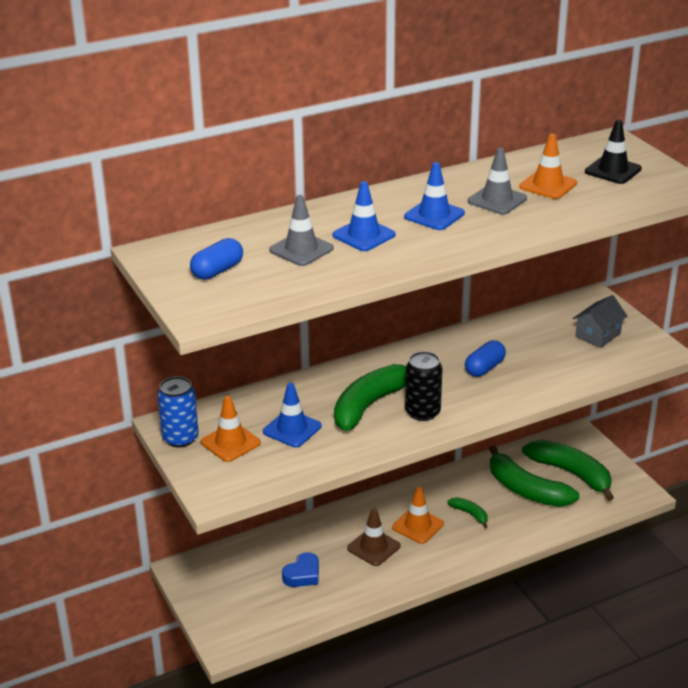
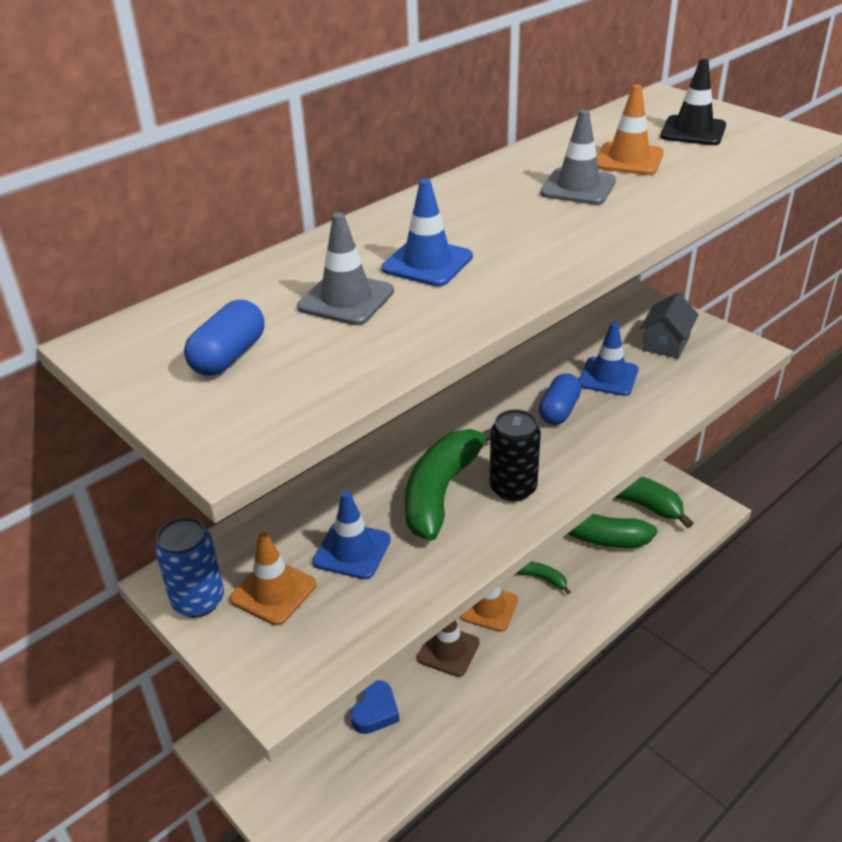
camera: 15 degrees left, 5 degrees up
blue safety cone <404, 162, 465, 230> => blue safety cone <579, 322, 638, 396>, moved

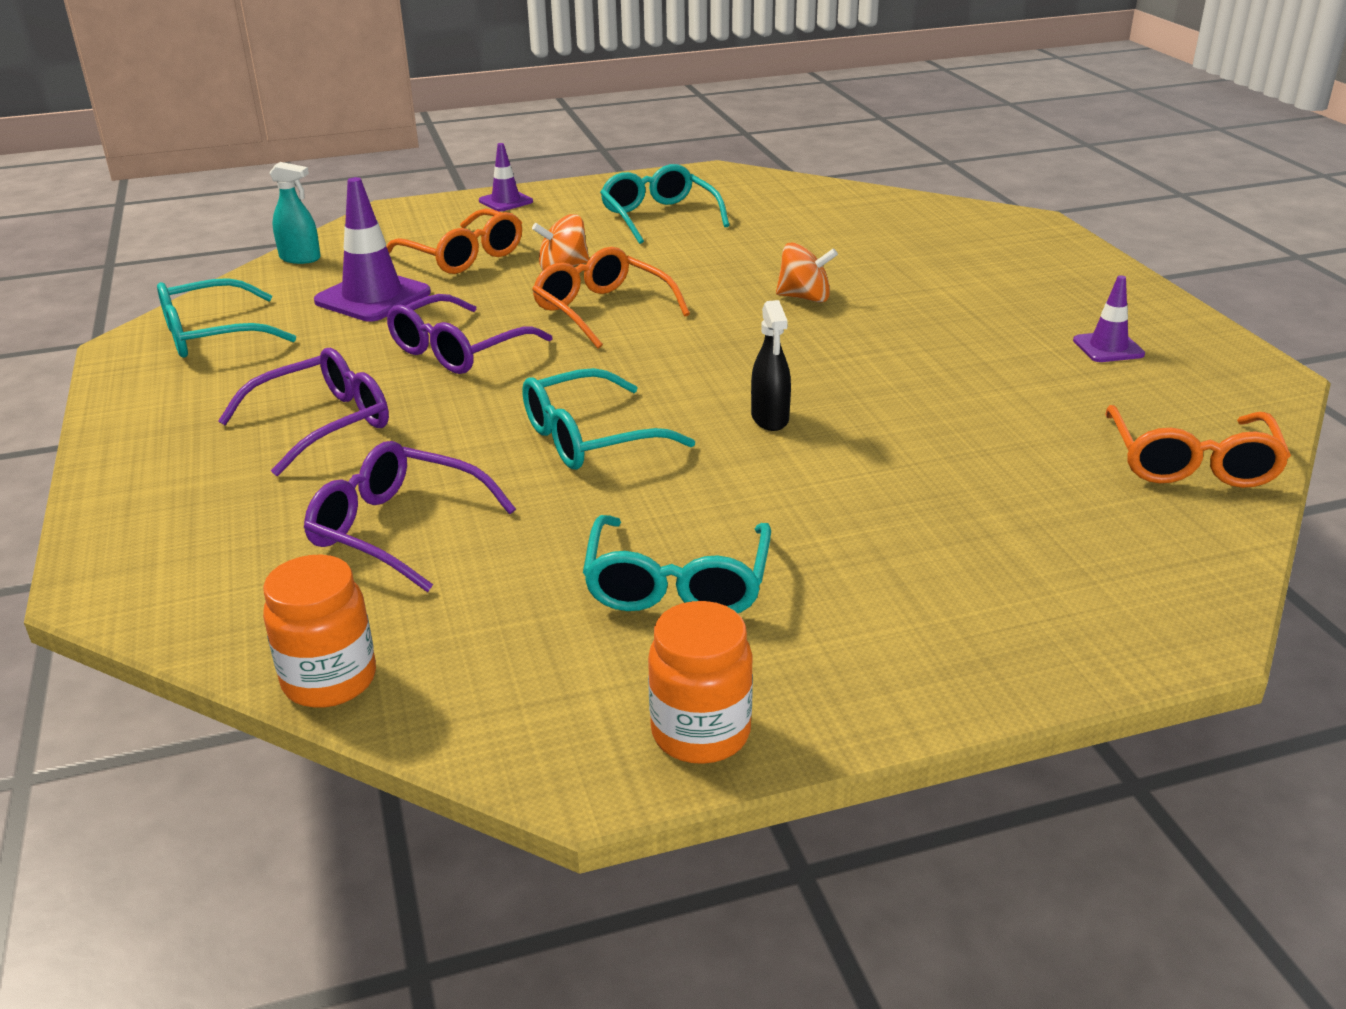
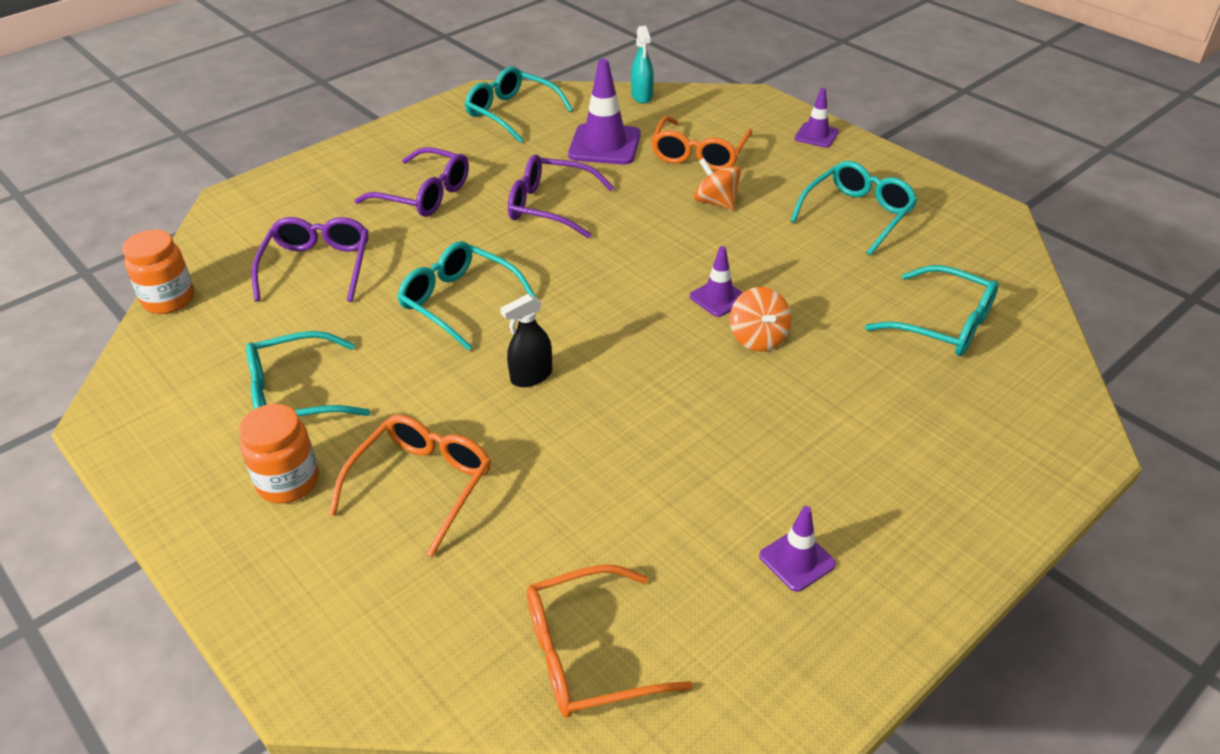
camera: 65 degrees right, 10 degrees up
orange spectacles <532, 247, 690, 349> => orange spectacles <329, 415, 491, 557>, moved
orange jar <648, 601, 753, 764> => orange jar <239, 404, 319, 504>, moved
nothing => violet safety cone <690, 246, 743, 317>
nothing => turquoise spectacles <865, 265, 999, 356>

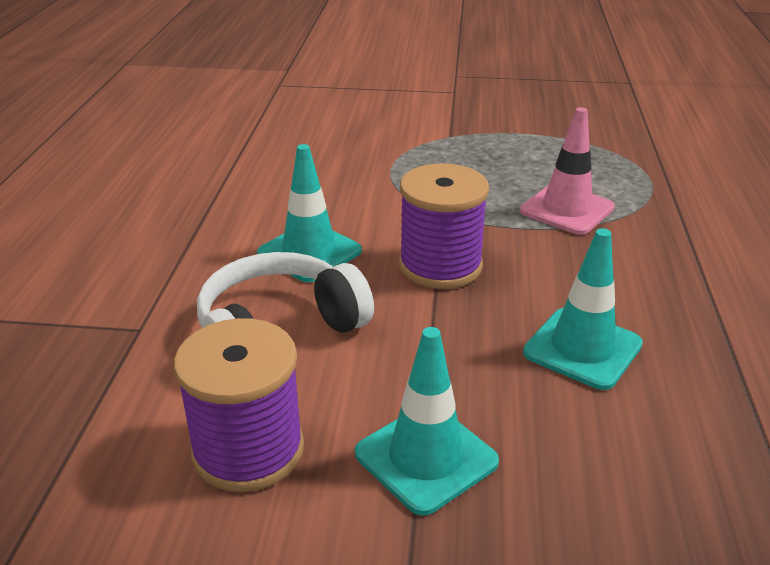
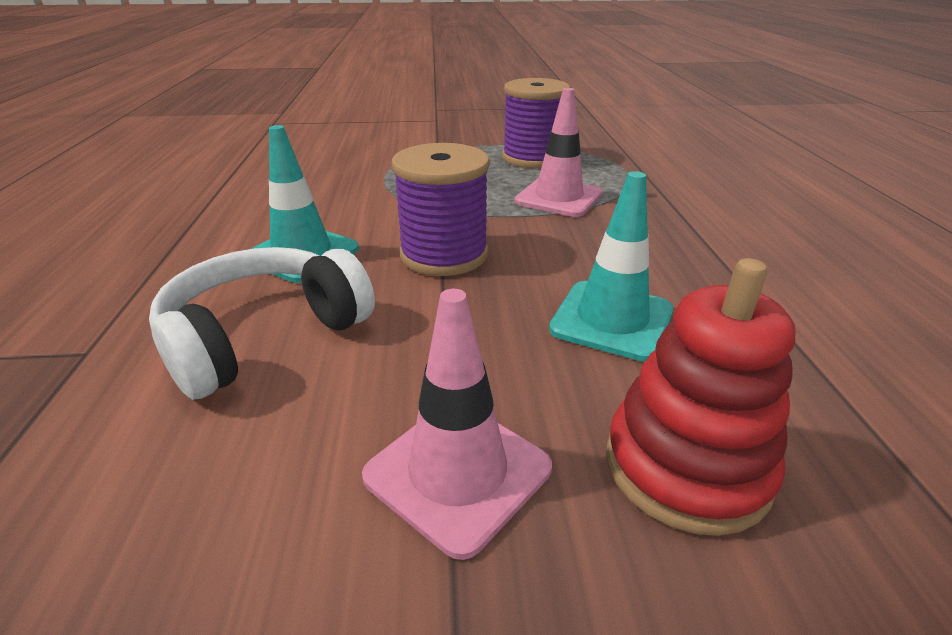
camera: 10 degrees left, 0 degrees up
violet bobbin <174, 318, 304, 492> => violet bobbin <502, 78, 570, 168>, moved
turquoise safety cone <355, 327, 499, 516> => rosy safety cone <362, 289, 552, 560>
nothing => red stacking rings <606, 258, 796, 536>

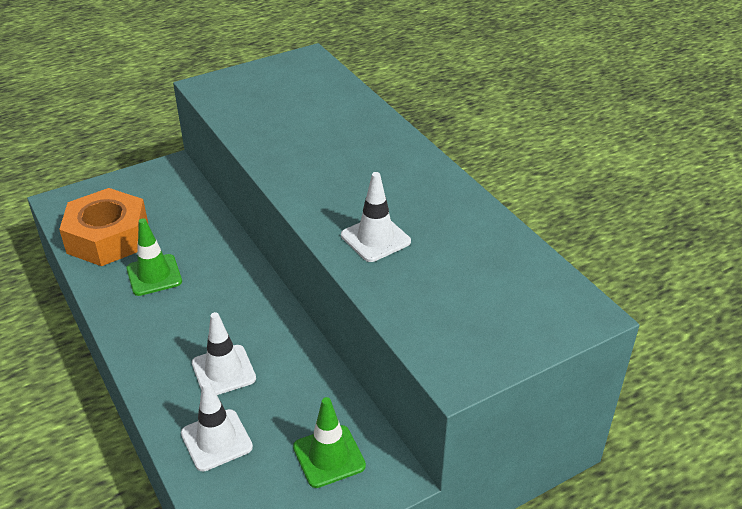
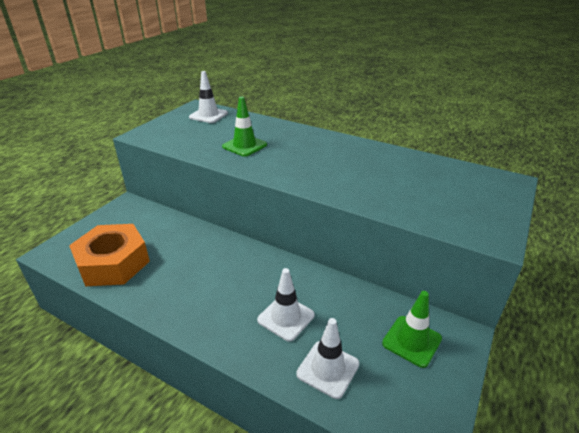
camera: 30 degrees left, 5 degrees down
green safety cone <126, 218, 182, 296> => green safety cone <222, 97, 267, 157>, moved
snow-white safety cone <341, 172, 411, 262> => snow-white safety cone <189, 71, 228, 123>, moved

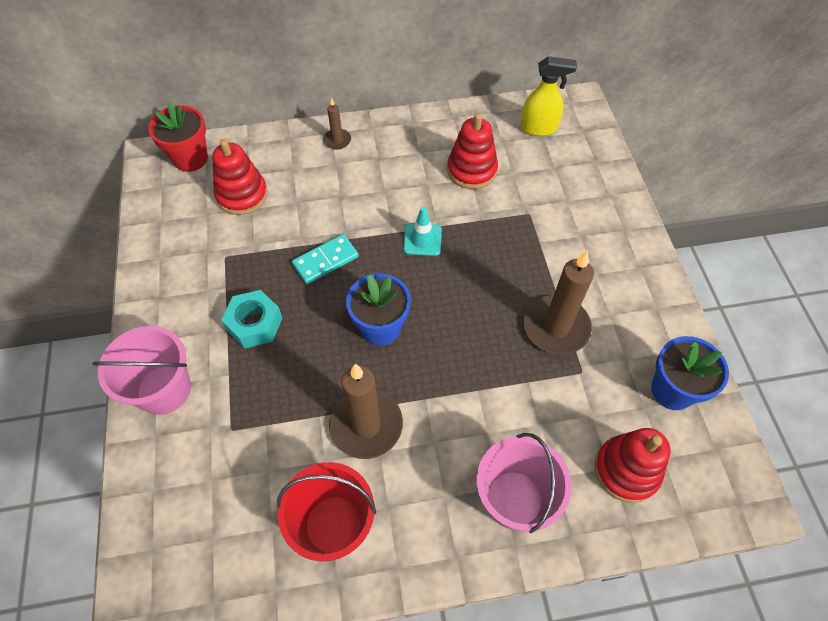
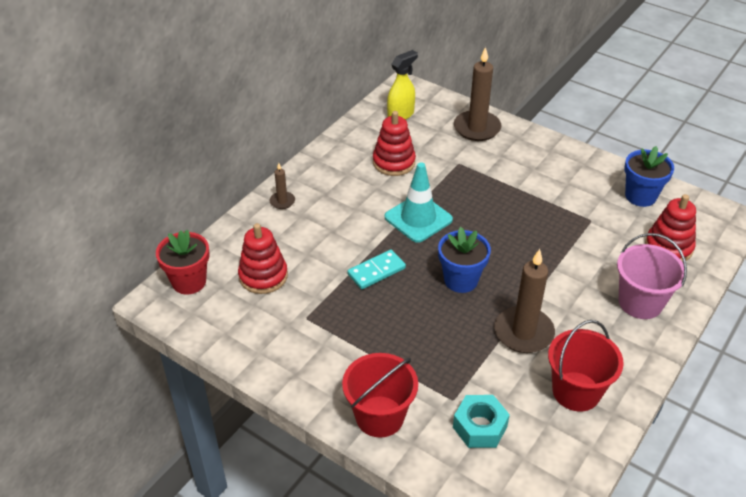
camera: 45 degrees left, 15 degrees down
rosy sand bucket <92, 326, 191, 415> => red sand bucket <342, 353, 418, 438>
turquoise hex nut <222, 290, 282, 349> => turquoise hex nut <453, 395, 510, 448>, moved
turquoise domino <292, 234, 359, 284> => turquoise domino <347, 250, 406, 289>, 45 degrees clockwise
turquoise safety cone <403, 207, 442, 256> => turquoise safety cone <385, 162, 453, 243>, x1.67
russet pillar candle <524, 251, 594, 355> => russet pillar candle <454, 47, 502, 141>, moved

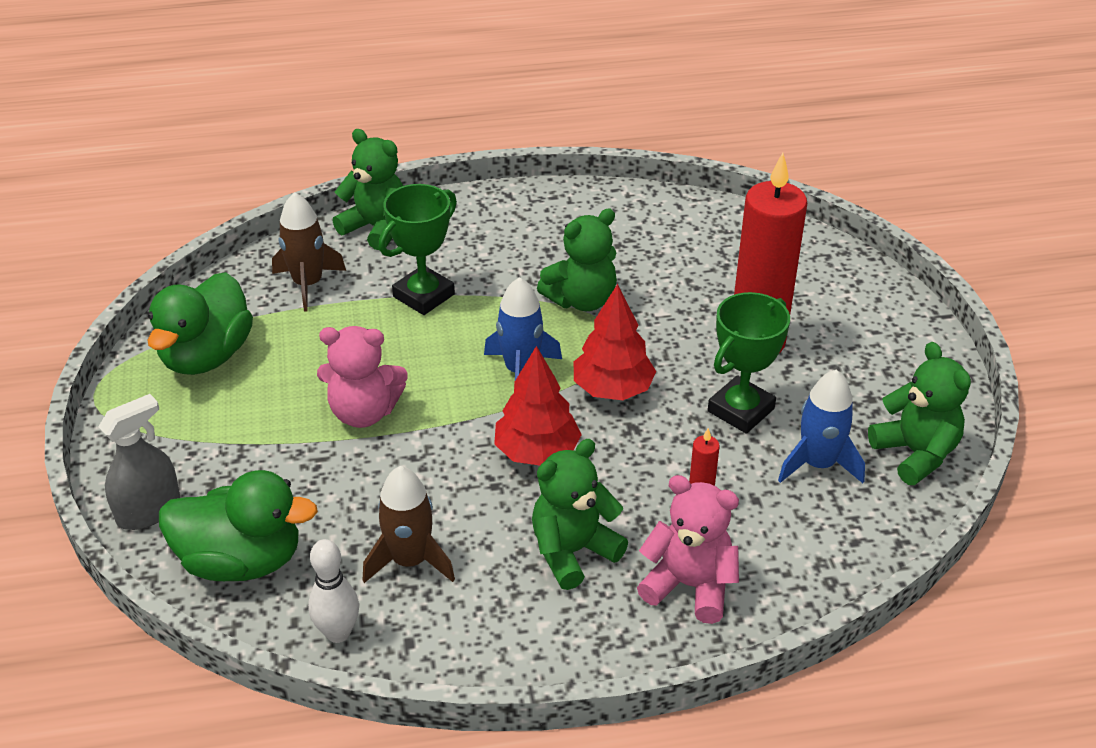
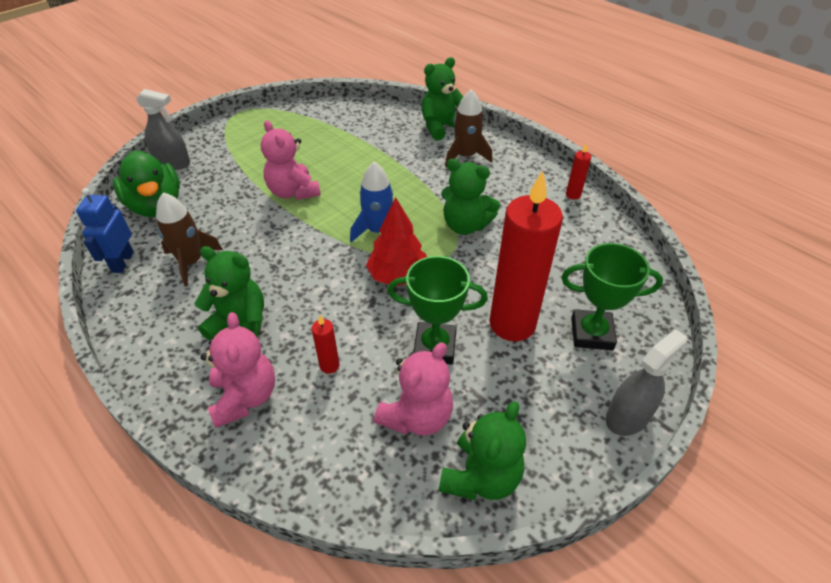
camera: 55 degrees right, 5 degrees up
green rubber duck <147, 272, 253, 375> => nothing
russet toy rocket <272, 192, 346, 312> => russet toy rocket <445, 89, 493, 167>, moved
snow-white tenpin <308, 539, 359, 643> => blue toy robot <76, 188, 134, 273>
green stuffed bear <333, 129, 403, 250> => green stuffed bear <421, 57, 463, 141>, 120 degrees counterclockwise
green trophy <379, 184, 457, 315> => green trophy <561, 243, 663, 350>, moved
red toy tree <494, 346, 582, 465> => nothing
blue toy rocket <778, 370, 865, 483> => rosy stuffed bear <374, 342, 453, 436>
nothing => red pillar candle <566, 143, 591, 200>
nothing => grey sprayer <606, 329, 687, 436>

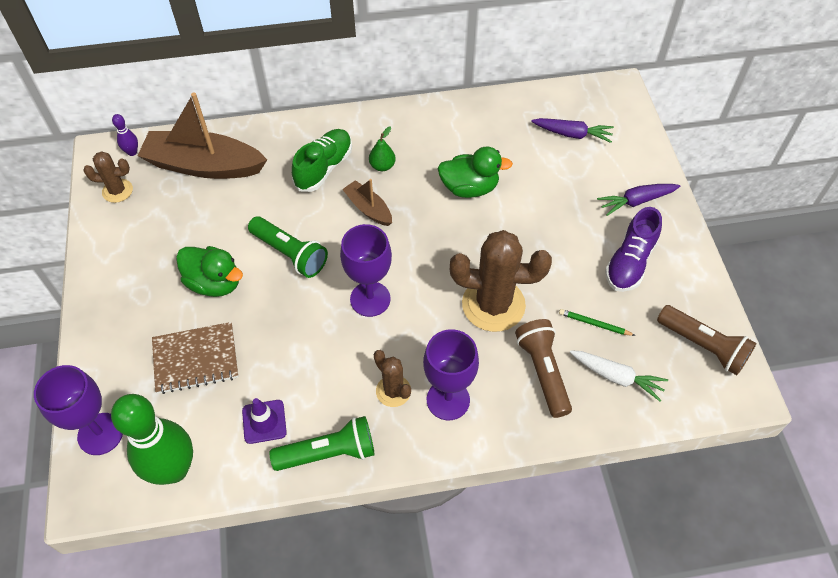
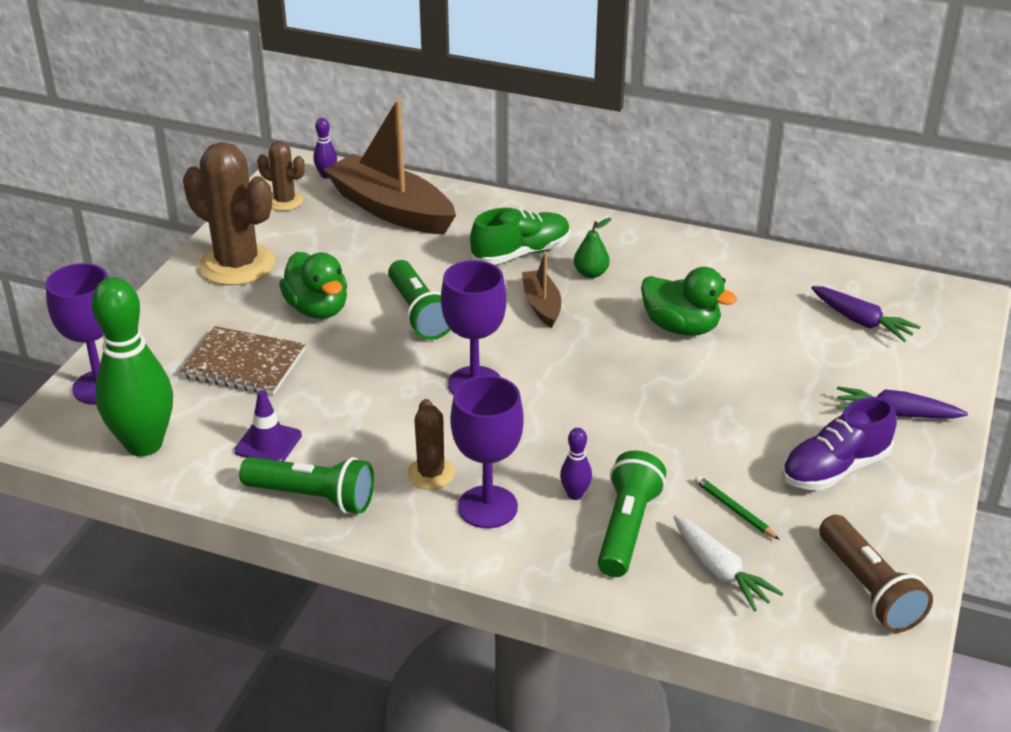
camera: 30 degrees right, 20 degrees down
russet saguaro cactus <450, 230, 552, 332> => russet saguaro cactus <183, 142, 275, 285>, moved
russet flashlight <515, 319, 572, 418> => green flashlight <598, 450, 666, 577>
nothing => violet tenpin <560, 428, 592, 500>

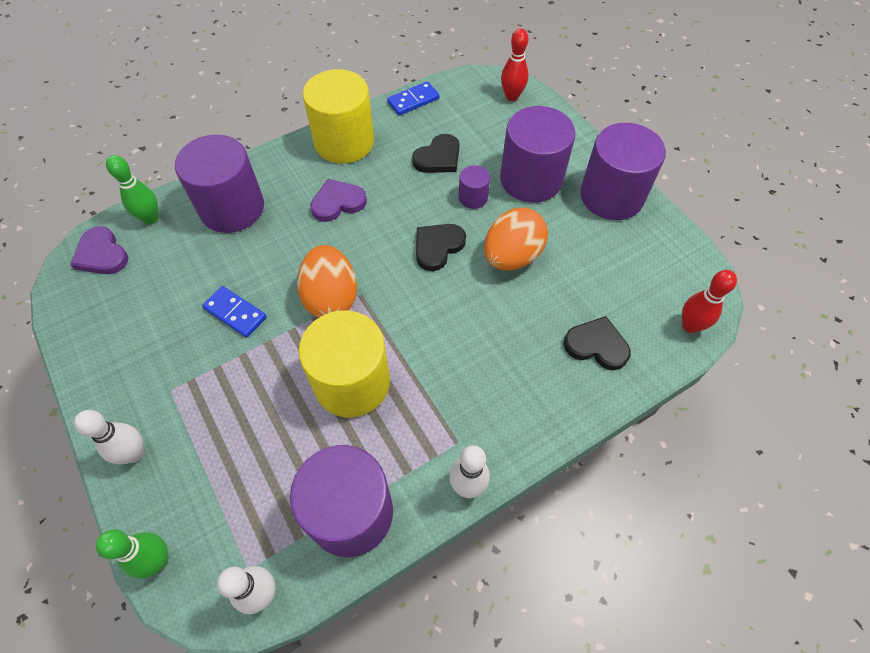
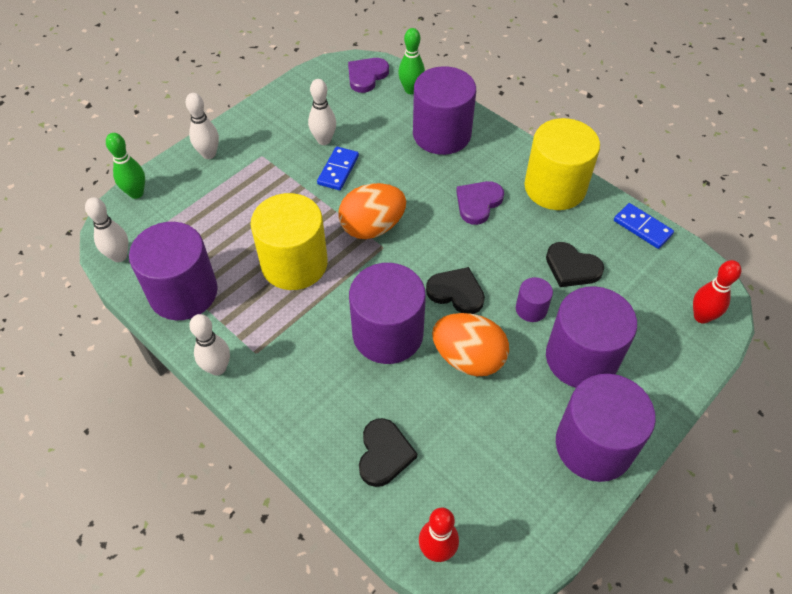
camera: 75 degrees right, 5 degrees down
violet love heart <310, 179, 367, 222> => violet love heart <456, 181, 504, 225>, 105 degrees counterclockwise
nothing => snow-white tenpin <308, 79, 336, 145>
nothing => violet cylinder shape <349, 263, 426, 364>

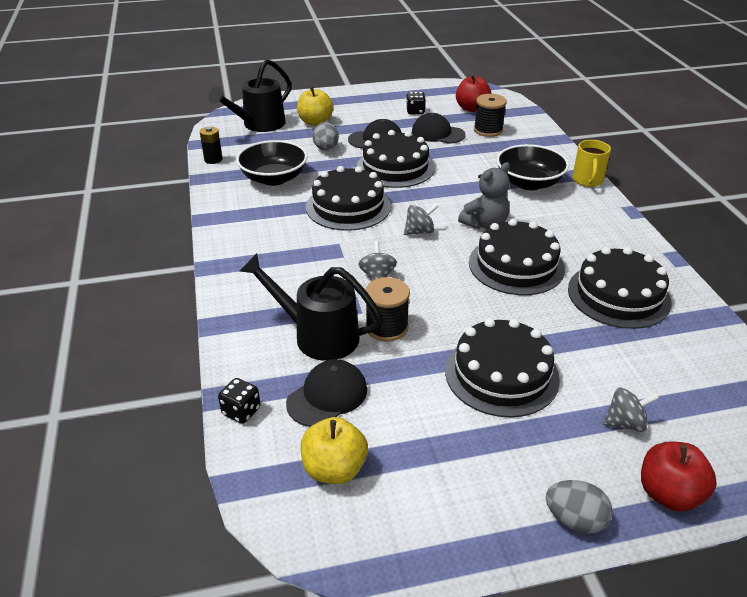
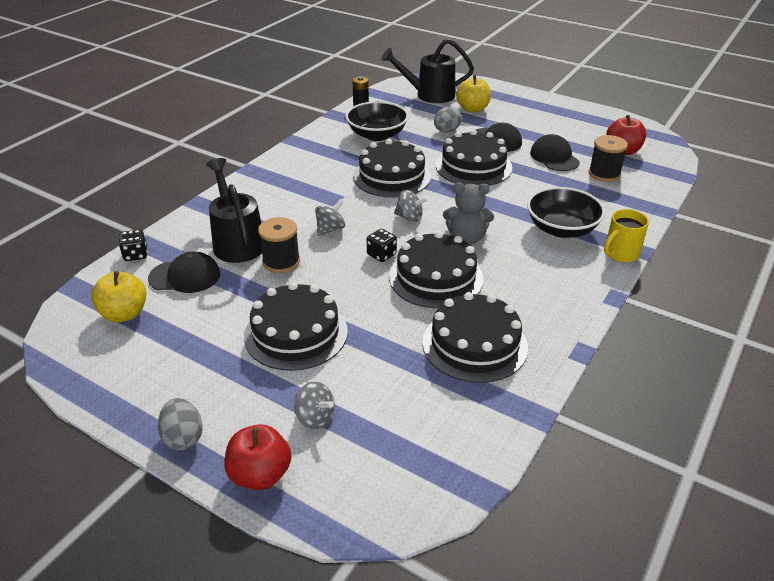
camera: 45 degrees right, 0 degrees up
ebony game die <406, 92, 426, 114> => ebony game die <367, 229, 397, 262>, moved

